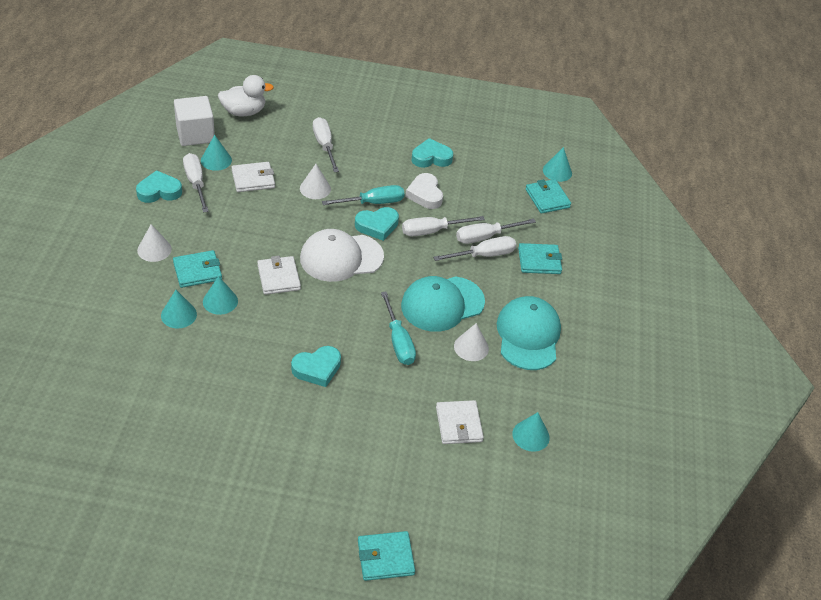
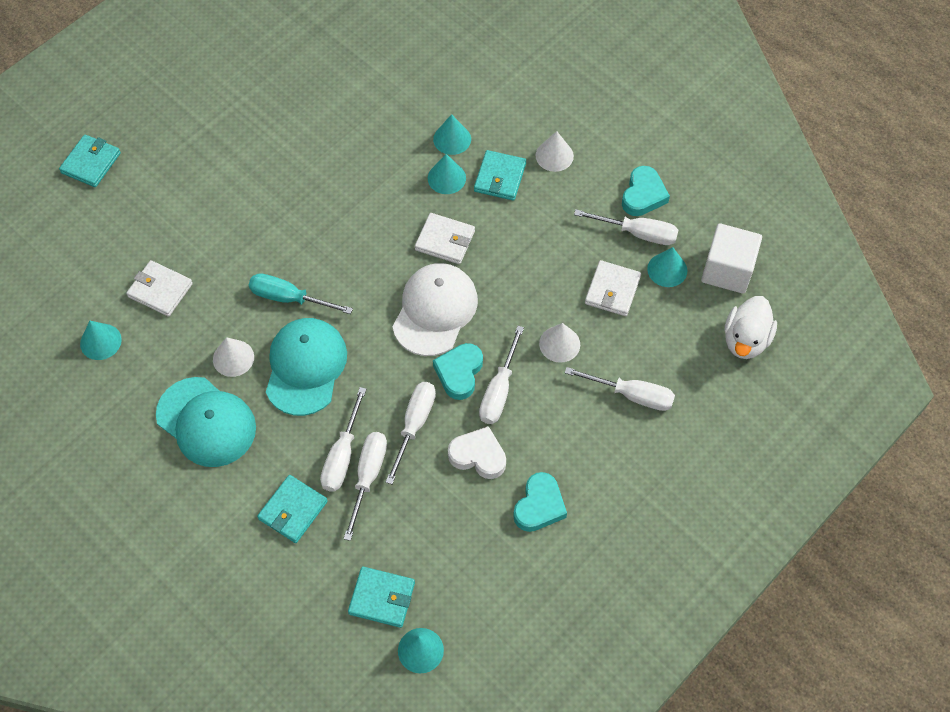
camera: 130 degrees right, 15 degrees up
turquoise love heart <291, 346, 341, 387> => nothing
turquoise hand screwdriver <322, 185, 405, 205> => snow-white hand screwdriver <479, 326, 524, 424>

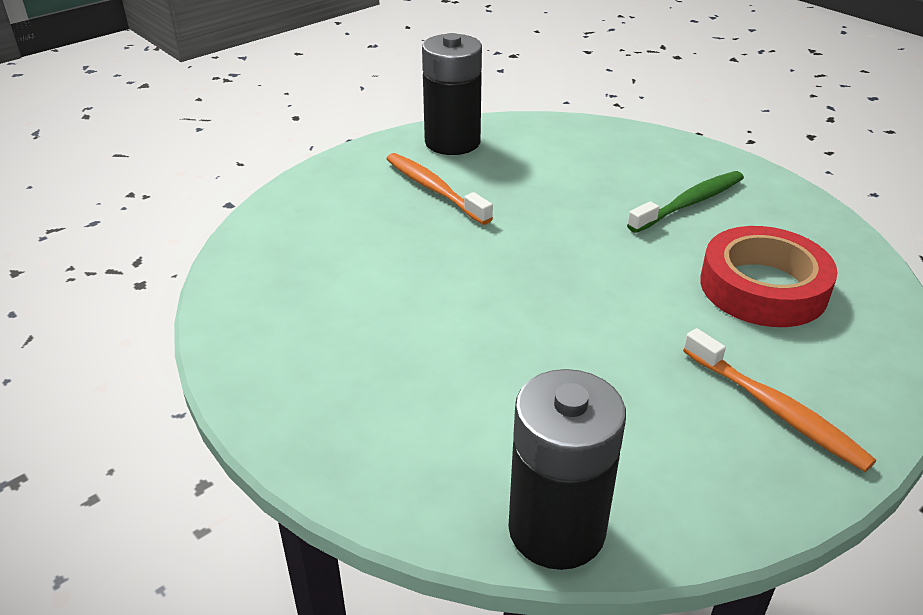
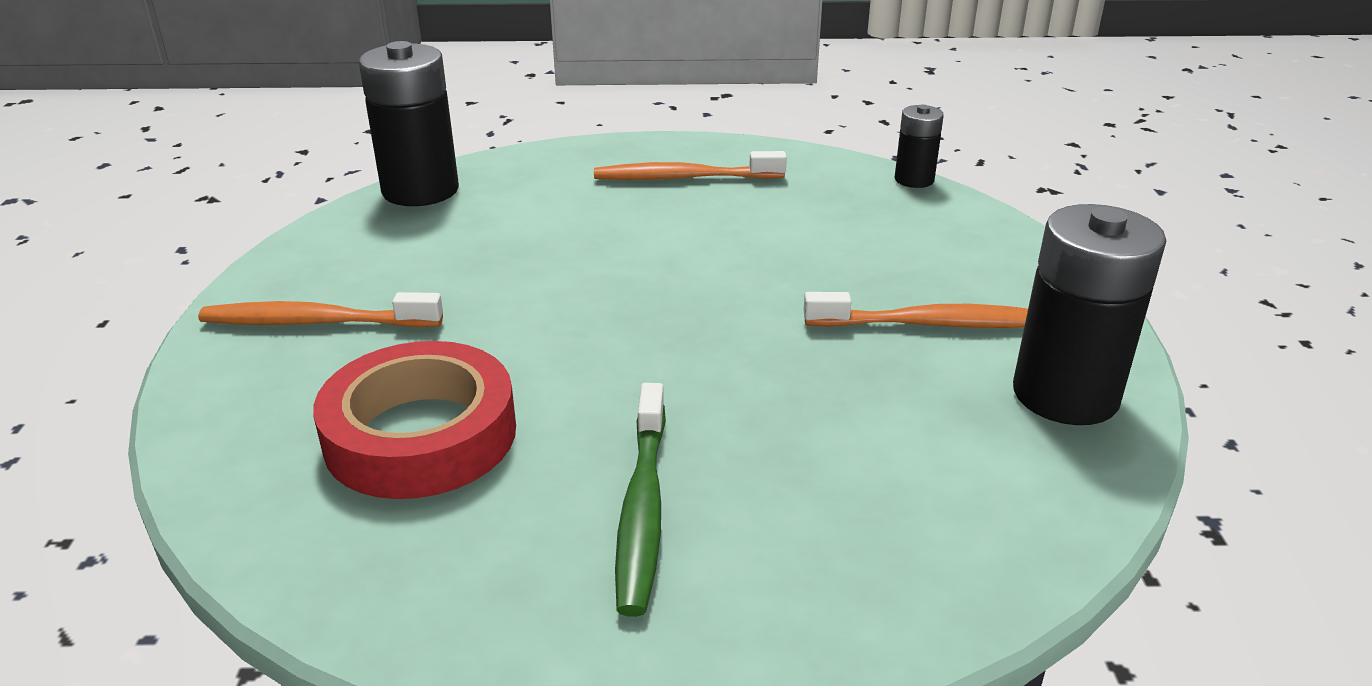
camera: 130 degrees right, 5 degrees down
nothing => orange tooth brush <594, 151, 787, 180>
nothing => ebony AA battery <895, 105, 944, 188>

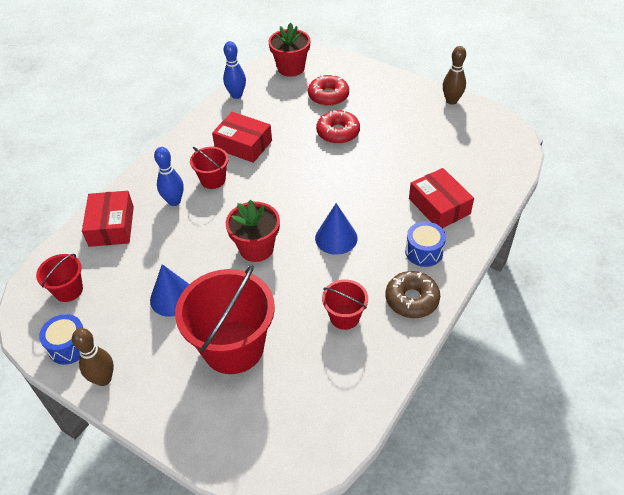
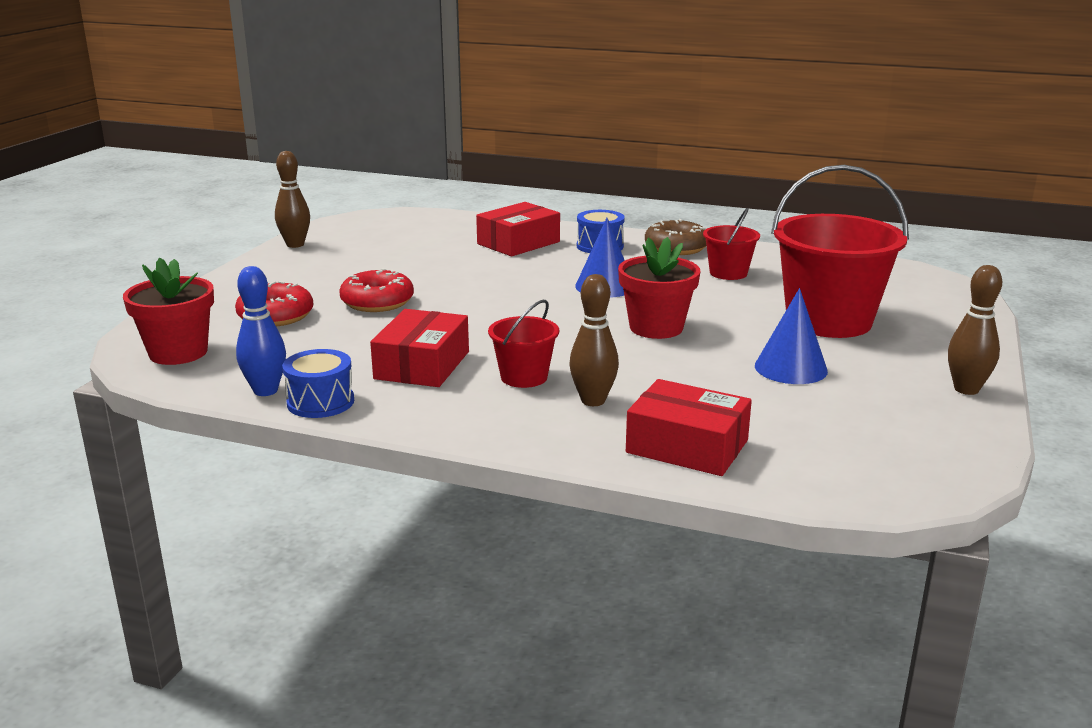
camera: 105 degrees left, 25 degrees down
red sand bucket <36, 254, 83, 302> => nothing
blue drum <39, 314, 83, 365> => blue drum <282, 349, 354, 418>, moved
red parcel <82, 191, 134, 247> => red parcel <626, 379, 752, 476>, 45 degrees clockwise
blue tenpin <154, 147, 184, 206> => russet tenpin <569, 274, 619, 406>

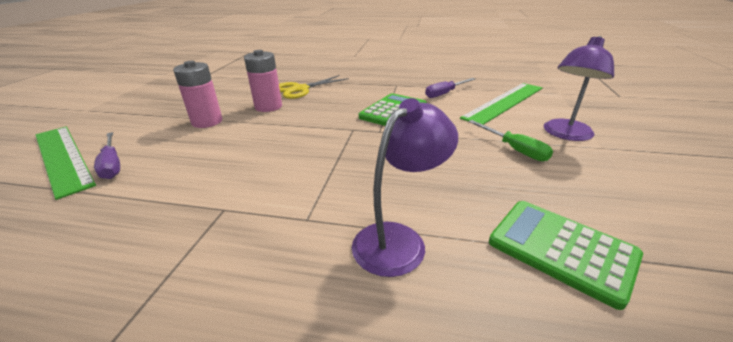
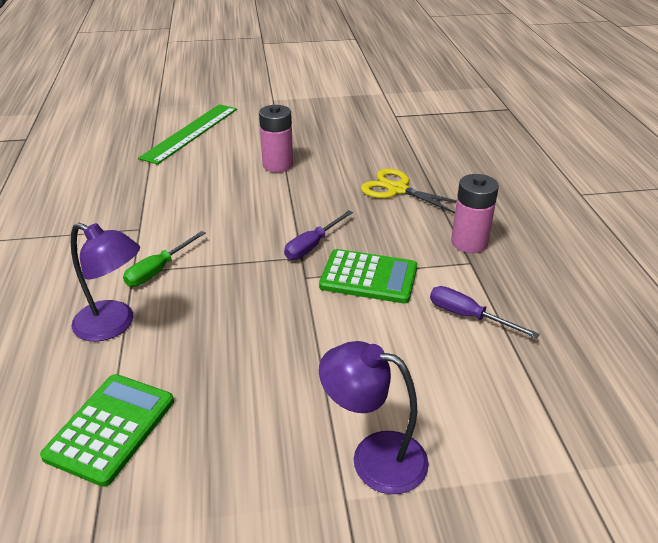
camera: 70 degrees right, 5 degrees up
violet hand screwdriver <94, 132, 120, 179> => violet hand screwdriver <284, 210, 353, 260>, moved
rosy AA battery <244, 50, 282, 112> => rosy AA battery <451, 174, 499, 253>, moved
green straightedge <460, 83, 543, 125> => nothing
green hand screwdriver <468, 120, 553, 161> => green hand screwdriver <123, 231, 206, 287>, moved

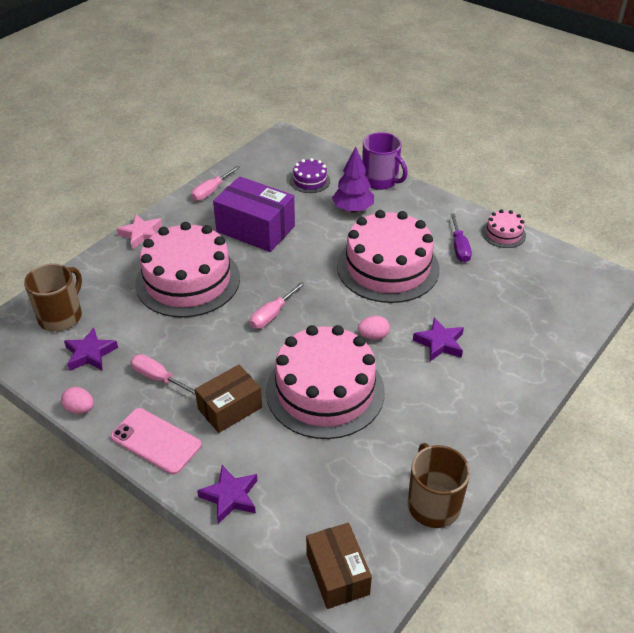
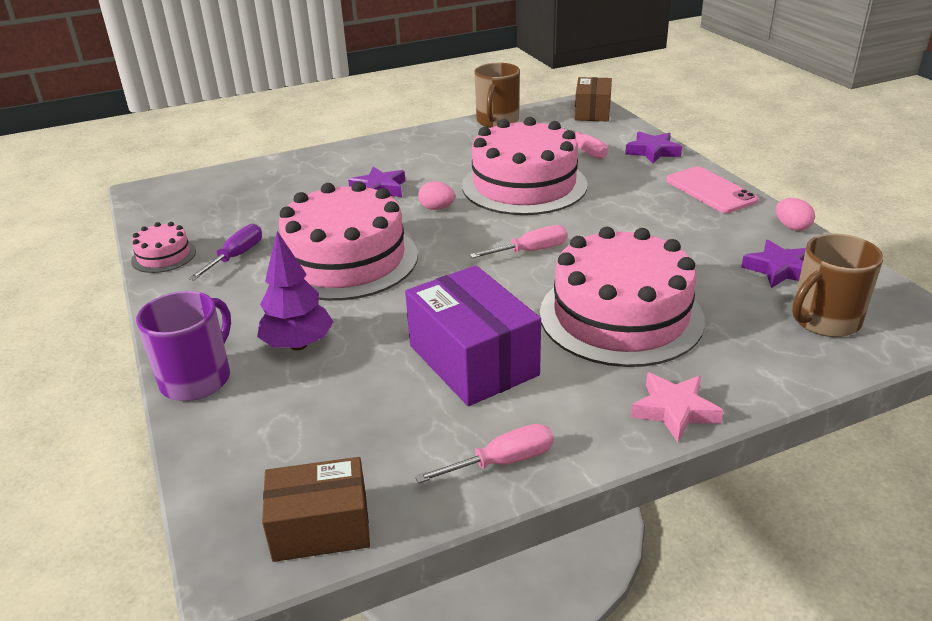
camera: 150 degrees left, 10 degrees down
rosy hand screwdriver <131, 354, 196, 396> => rosy hand screwdriver <561, 126, 608, 159>, moved
russet parcel <195, 365, 262, 433> => russet parcel <262, 457, 370, 562>, moved
violet gateau <290, 158, 330, 193> => nothing
violet tea mug <362, 132, 408, 190> => violet tea mug <136, 291, 231, 401>, 45 degrees clockwise

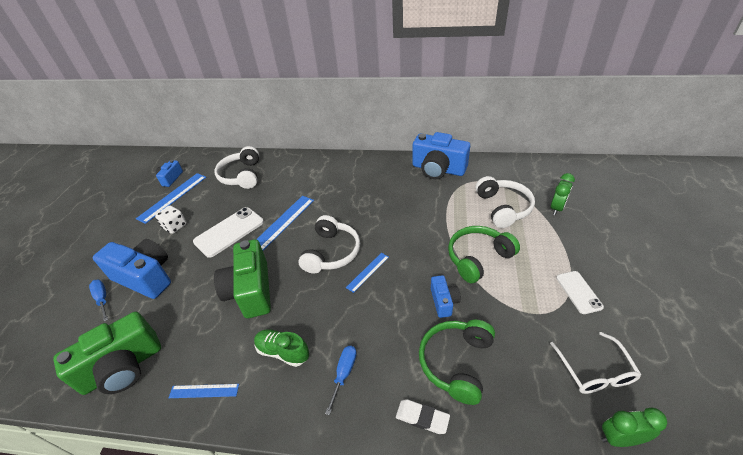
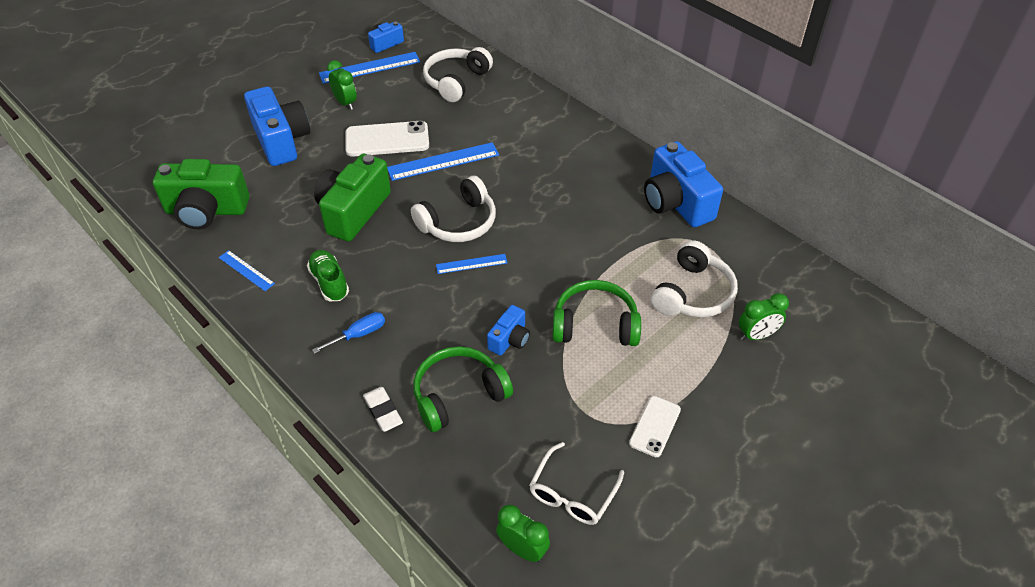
camera: 35 degrees right, 5 degrees up
blue hand screwdriver <89, 280, 108, 322> => nothing
snow-white game die <155, 206, 187, 234> => green clock <327, 60, 357, 110>

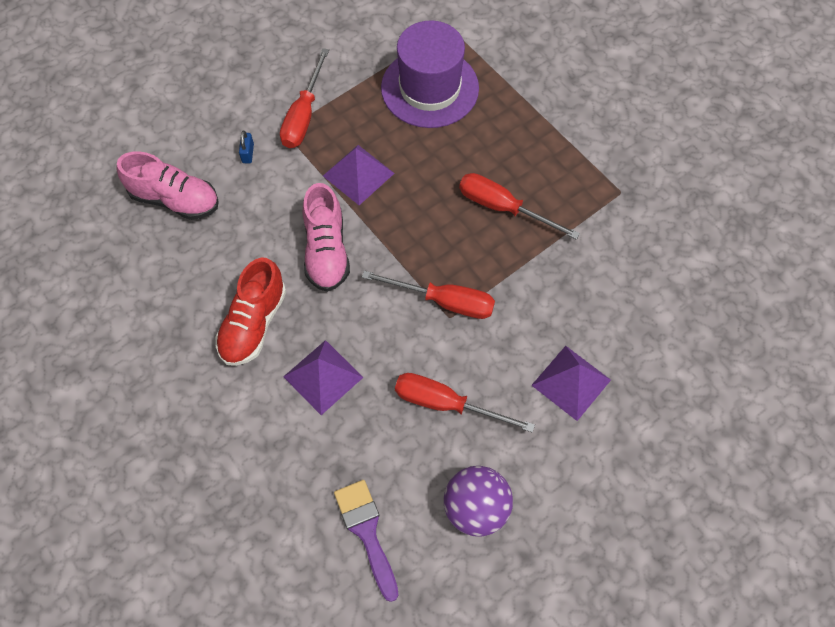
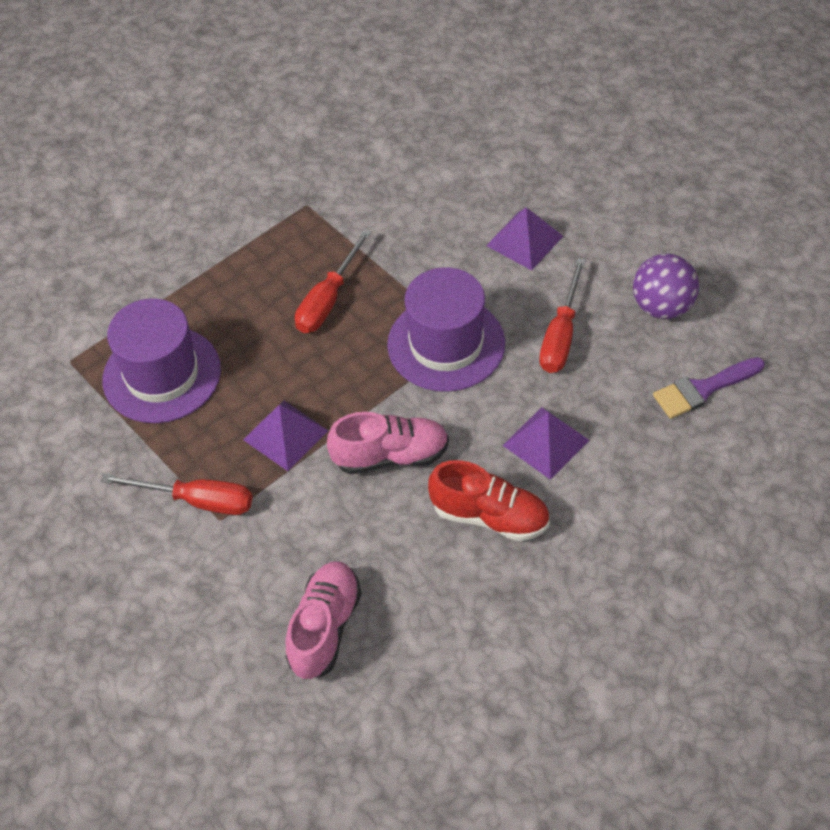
camera: 90 degrees left, 10 degrees down
blue padlock <239, 131, 254, 163> => nothing
red hand screwdriver <362, 271, 495, 319> => violet tall hat <387, 267, 505, 392>

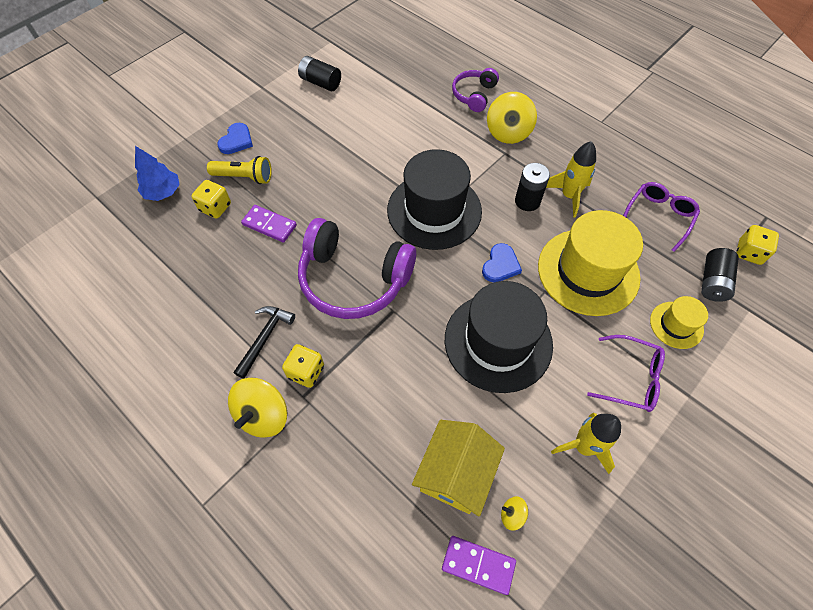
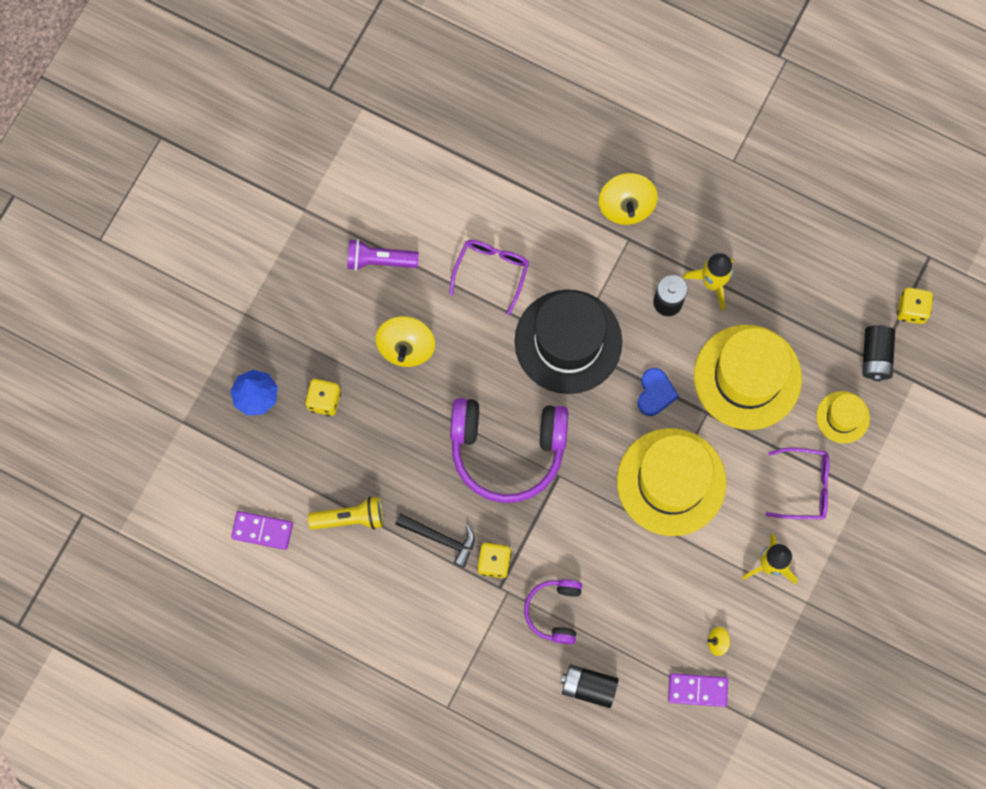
camera: 15 degrees left, 15 degrees up
golden flashlight <207, 156, 272, 184> => golden flashlight <308, 497, 383, 530>, moved
blue love heart <217, 123, 253, 154> => nothing
golden whirligig <228, 378, 287, 438> => golden whirligig <376, 316, 435, 367>, moved
ebony claw hammer <234, 306, 295, 379> => ebony claw hammer <395, 513, 475, 568>, 105 degrees clockwise
violet domino <241, 205, 297, 243> => violet domino <231, 511, 293, 550>, moved
ebony AA battery <298, 56, 341, 91> => ebony AA battery <561, 665, 619, 708>, moved
golden cottage <412, 420, 505, 517> => nothing
ebony tall hat <445, 281, 553, 393> => golden tall hat <617, 428, 727, 536>
violet over-ear headphones <452, 68, 499, 112> => violet over-ear headphones <524, 579, 582, 644>, moved
violet spectacles <623, 182, 700, 252> => violet spectacles <449, 240, 529, 315>, moved
nothing => violet flashlight <347, 239, 419, 271>

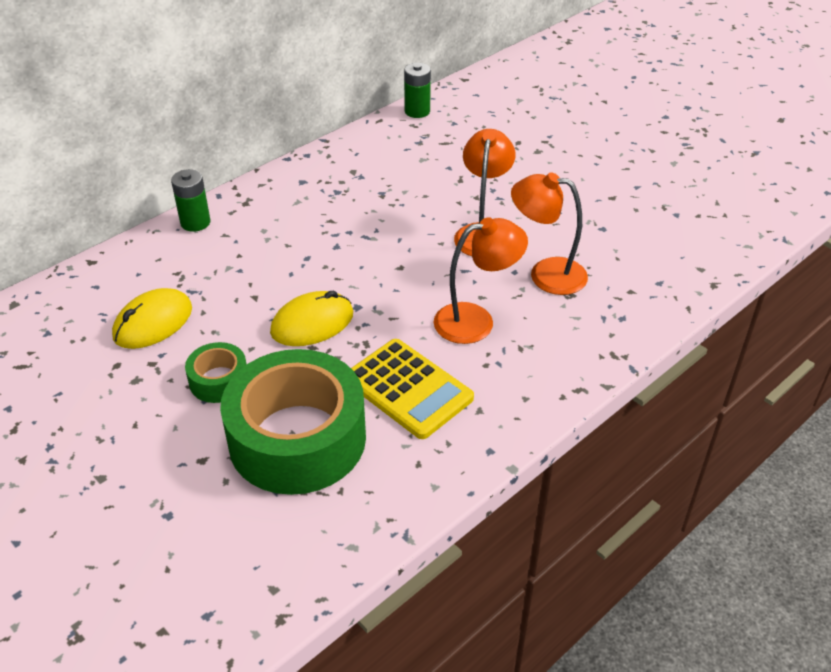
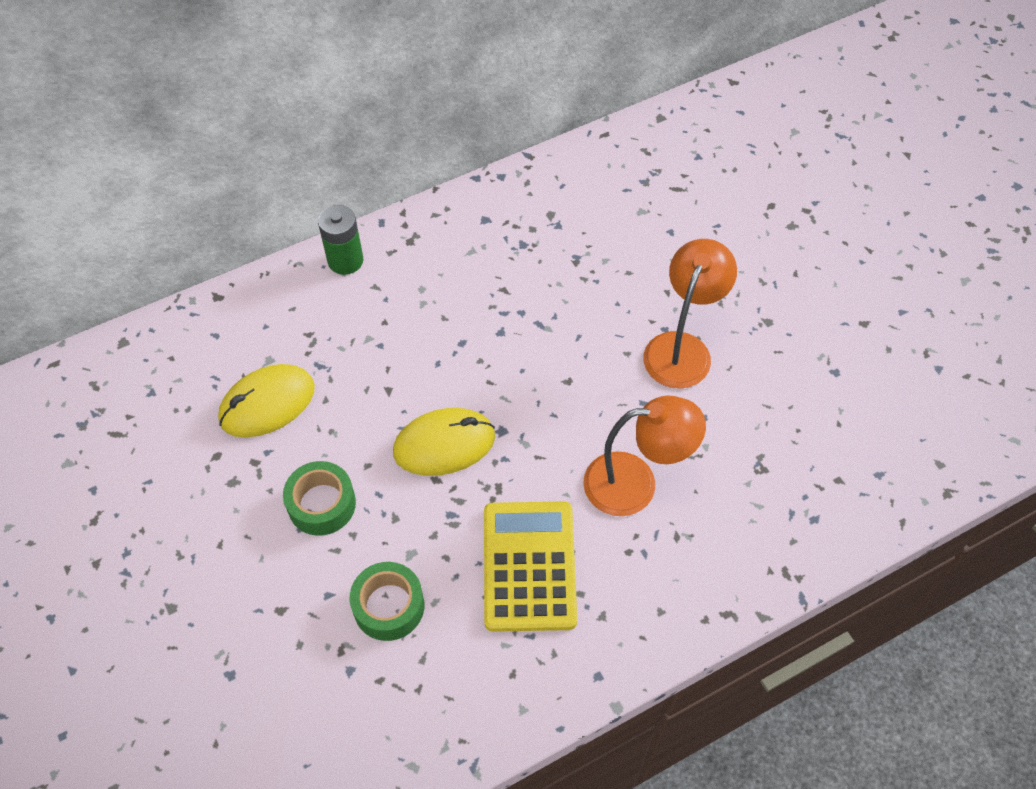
camera: 15 degrees right, 15 degrees up
green sticky tape <220, 349, 366, 495> => green sticky tape <350, 562, 424, 641>, x0.46
golden calculator <351, 339, 474, 439> => golden calculator <484, 501, 577, 632>, 150 degrees counterclockwise
green AA battery <404, 63, 431, 118> => nothing
orange desk lamp <511, 172, 588, 295> => nothing

